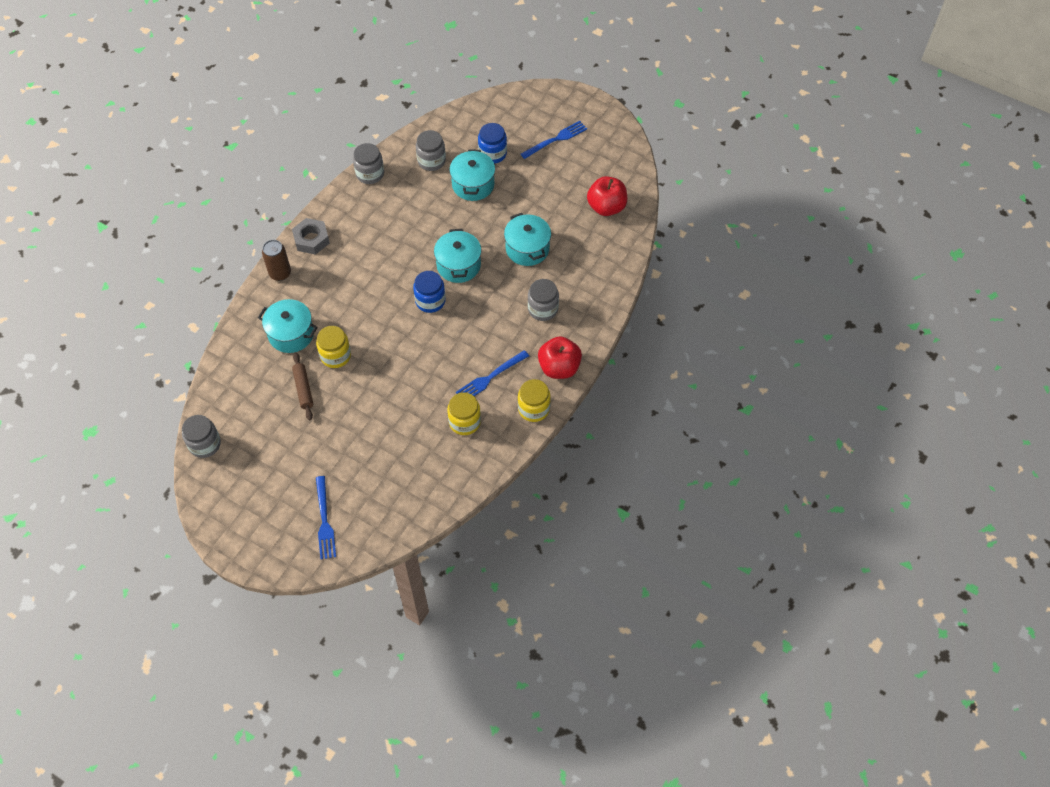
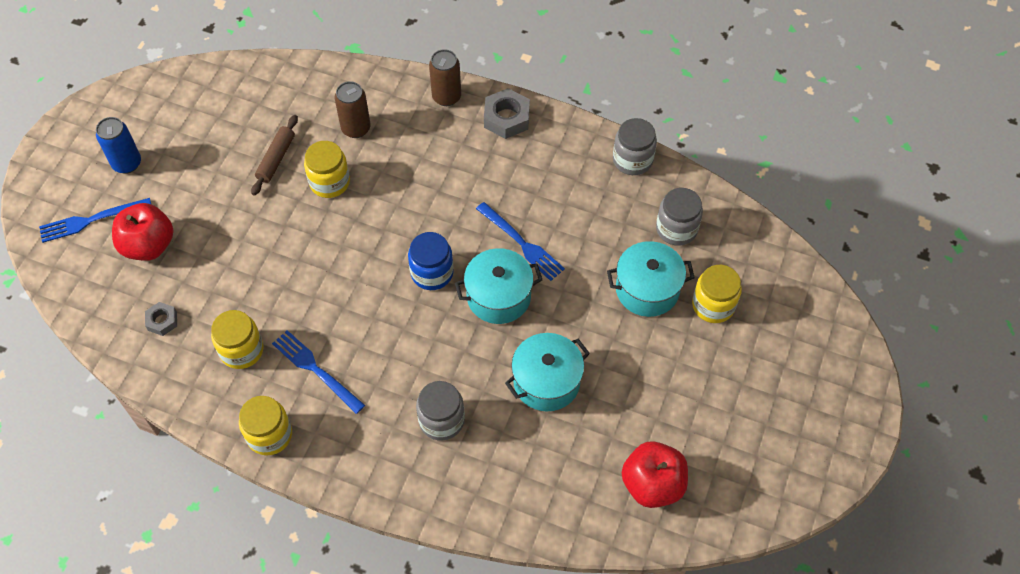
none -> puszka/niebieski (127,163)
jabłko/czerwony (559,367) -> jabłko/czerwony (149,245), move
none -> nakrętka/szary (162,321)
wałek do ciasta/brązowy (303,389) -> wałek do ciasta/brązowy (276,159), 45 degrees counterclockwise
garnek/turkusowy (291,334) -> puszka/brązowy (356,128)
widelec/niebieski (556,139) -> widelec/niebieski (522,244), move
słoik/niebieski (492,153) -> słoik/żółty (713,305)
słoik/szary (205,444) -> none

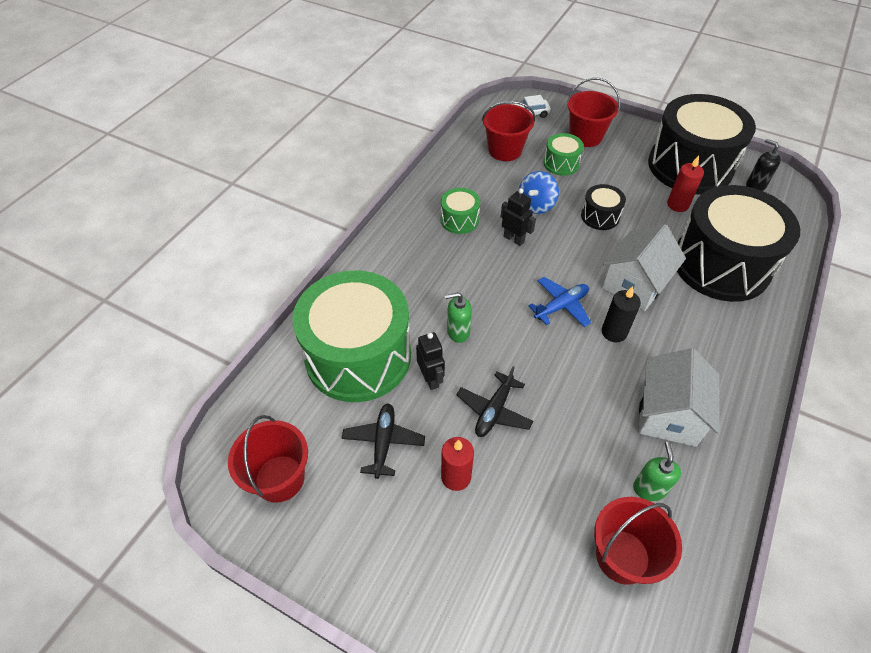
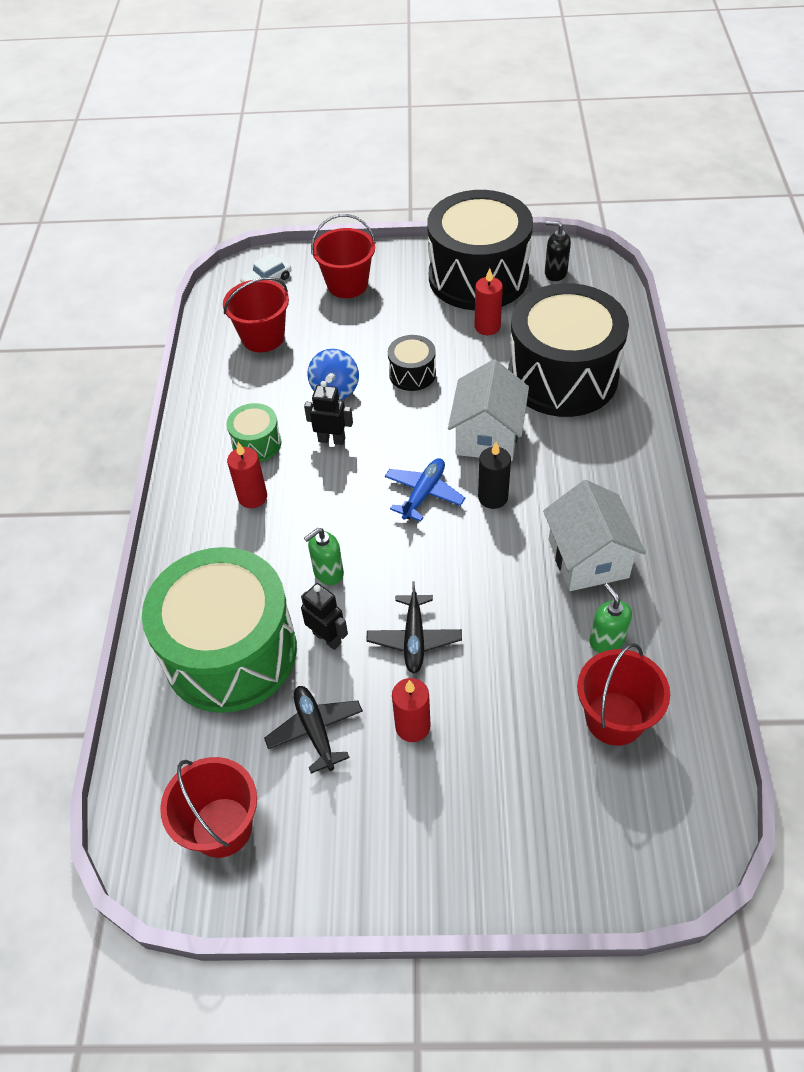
none -> świeca/czerwony (252,497)
bęben/zielony (561,163) -> none

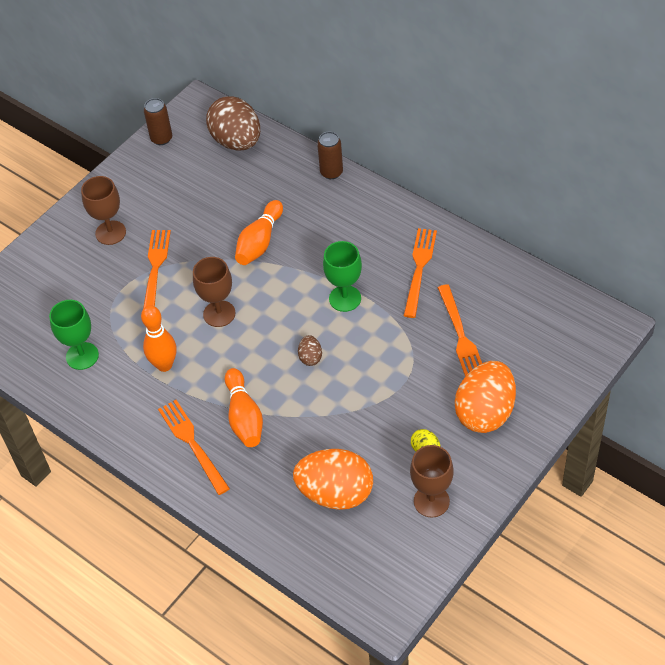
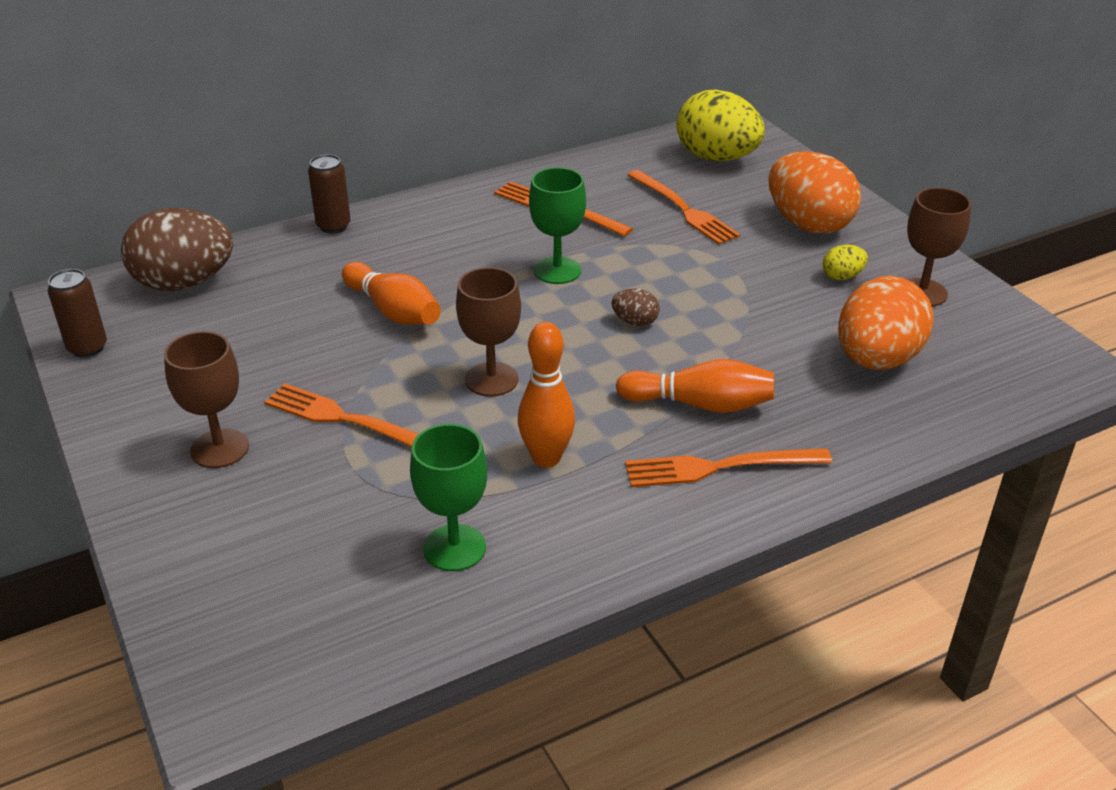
widelec/pomarańczowy (461,336) -> widelec/pomarańczowy (684,210), 45 degrees clockwise
none -> jajko/żółty (716,158)

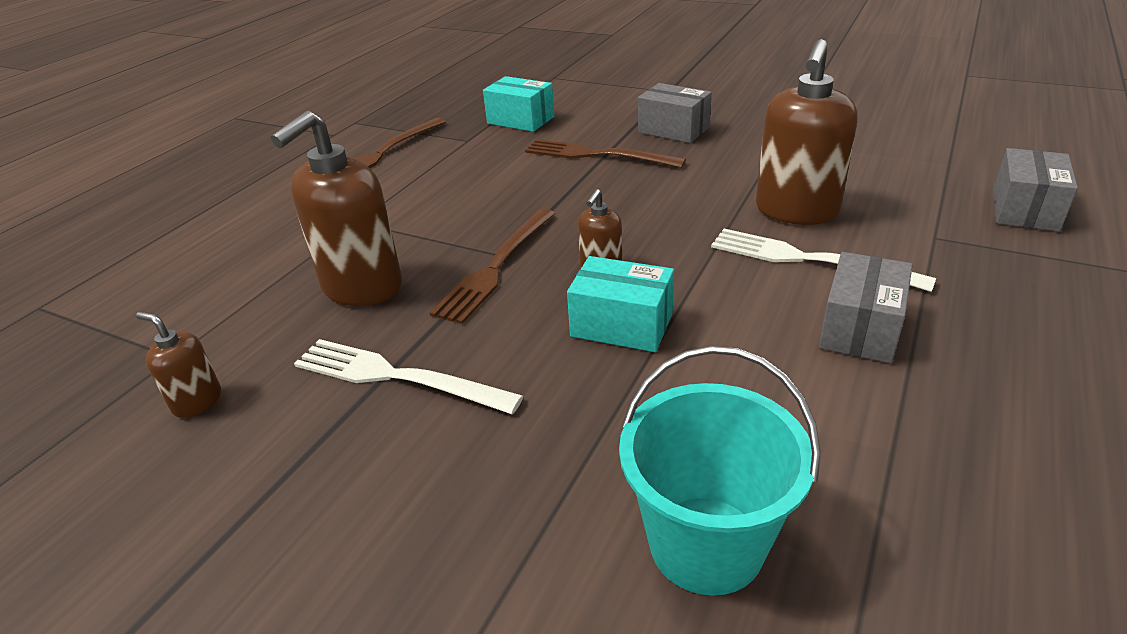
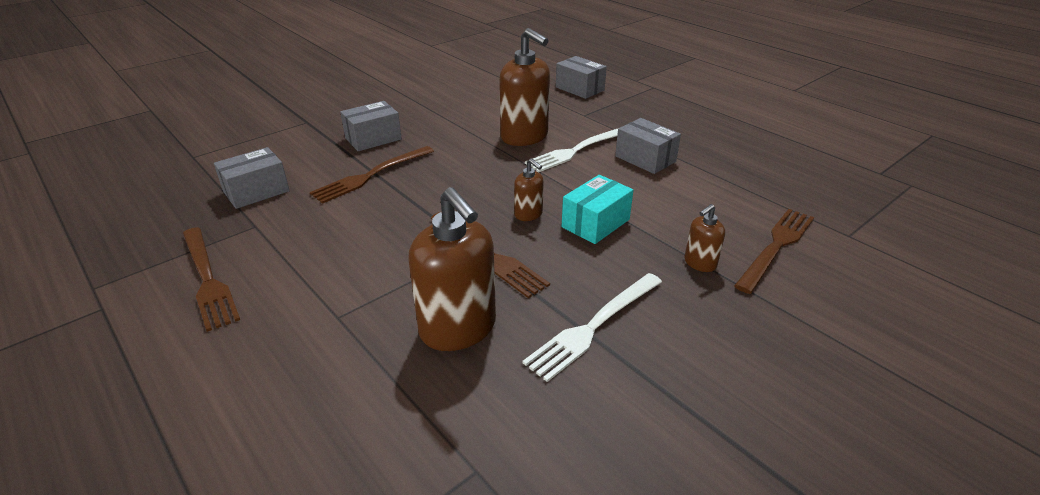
pudełko/turkusowy (520,120) -> pudełko/szary (256,191)
dozownik mydła/brązowy (197,401) -> dozownik mydła/brązowy (699,263), move
wiadro/turkusowy (706,544) -> widelec/brązowy (776,246)

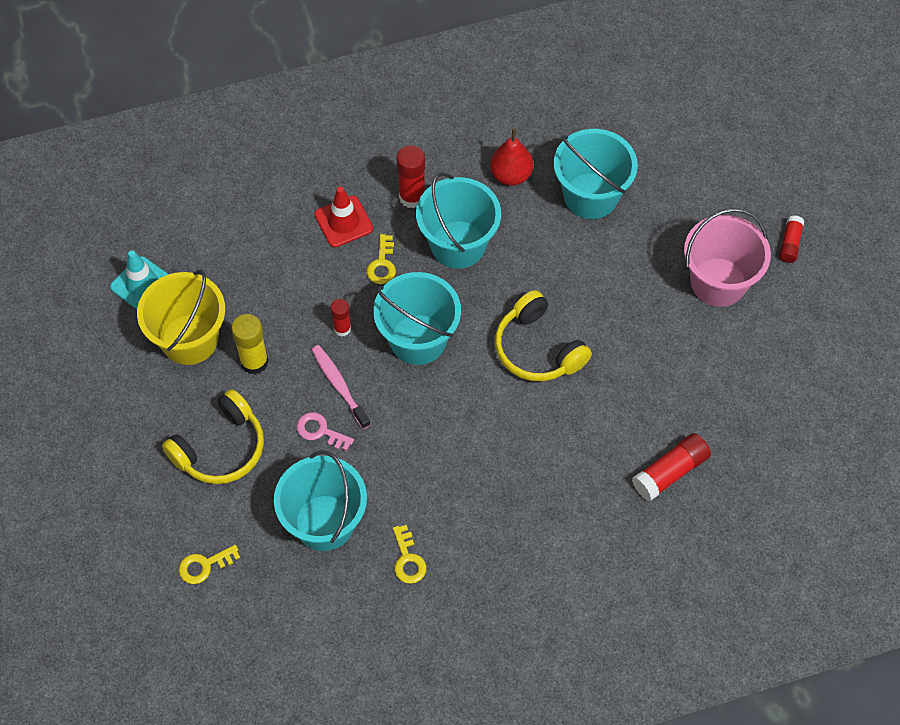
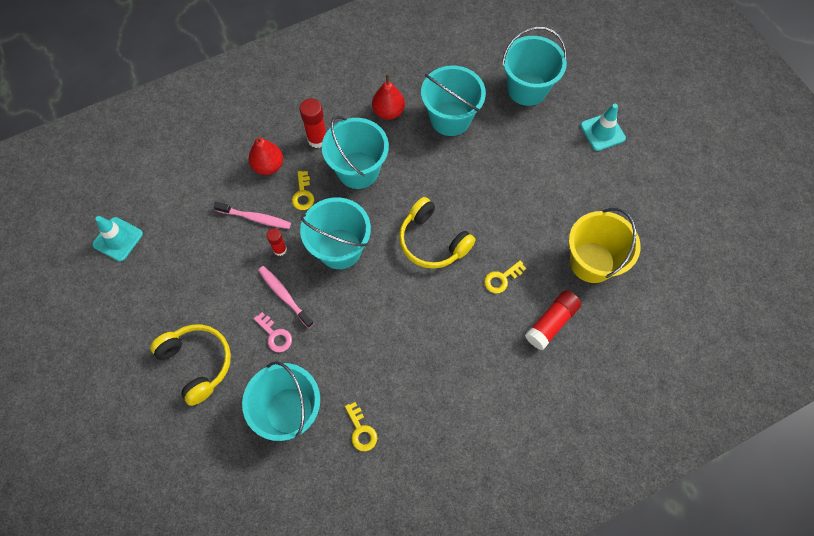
słuchawki/żółty (221,448) -> słuchawki/żółty (197,363), 75 degrees counterclockwise
none -> szczoteczka do zębów/różowy (255,218)
pachołek/czerwony (343,222) -> gruszka/czerwony (268,166)
klucz/różowy (320,431) -> klucz/różowy (275,335), 150 degrees counterclockwise
klucz/żółty (204,565) -> klucz/żółty (501,279), move
none -> wiadro/turkusowy (527,89)
wiadro/żółty (189,339) -> wiadro/żółty (592,262), move
klej w sztyfcie/czerwony (790,244) -> pachołek/turkusowy (602,132)
klej w sztyfcie/żółty (254,362) -> none
wiadro/różowy (718,282) -> none

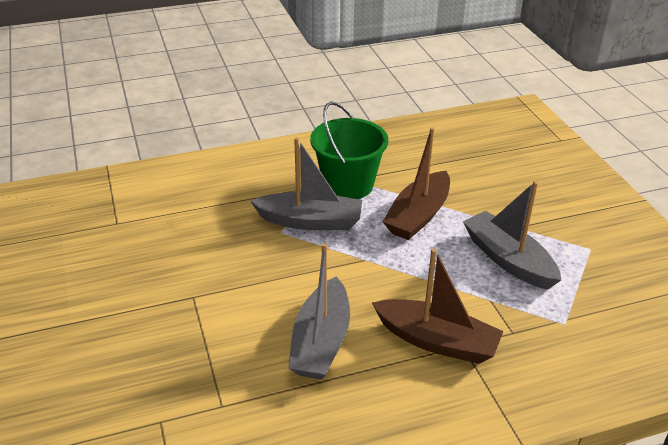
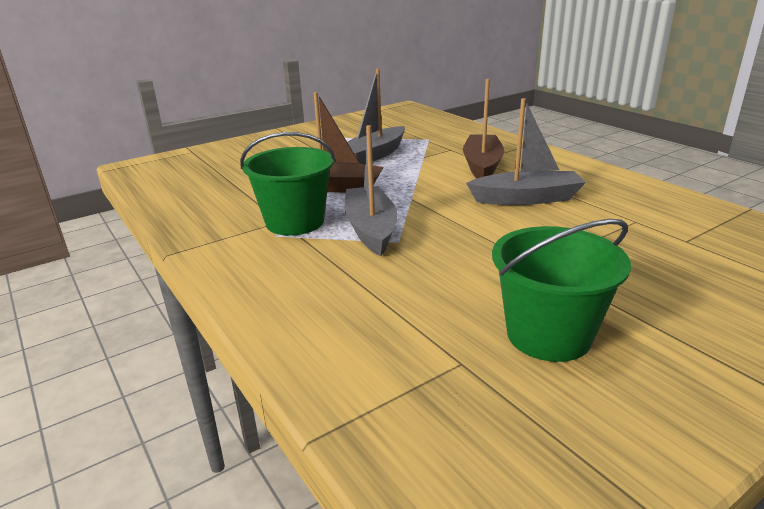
none -> wiadro/zielony (548,335)

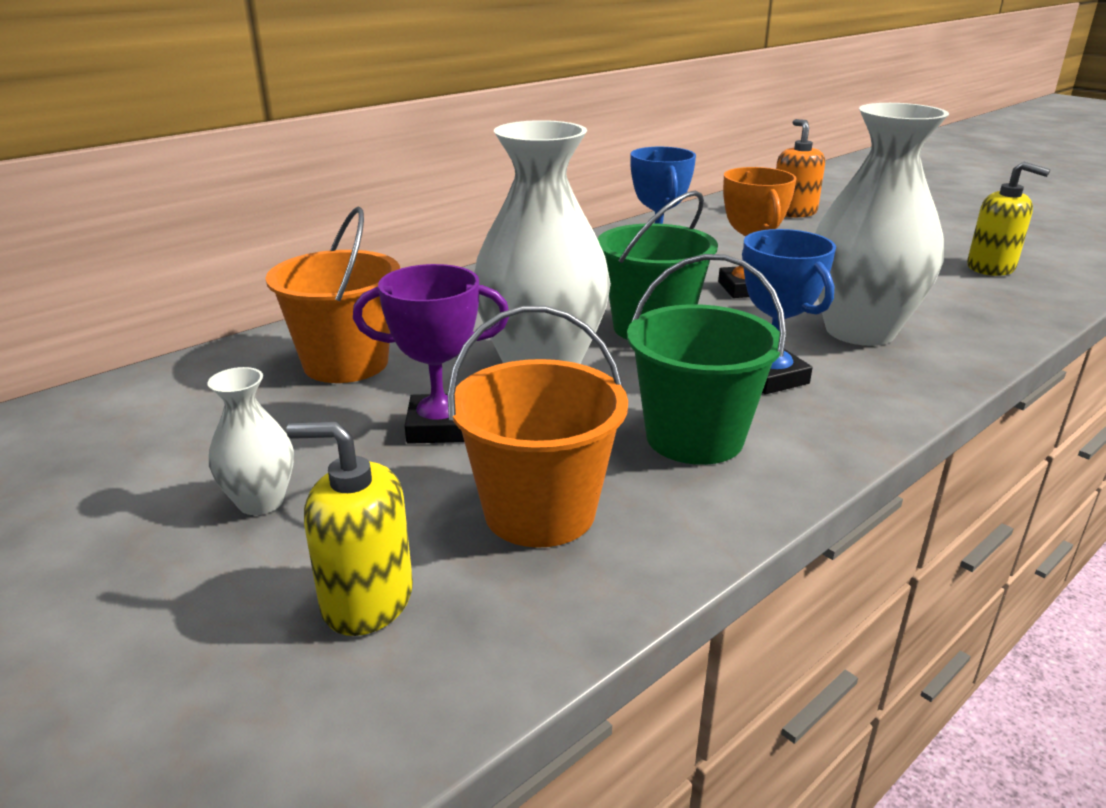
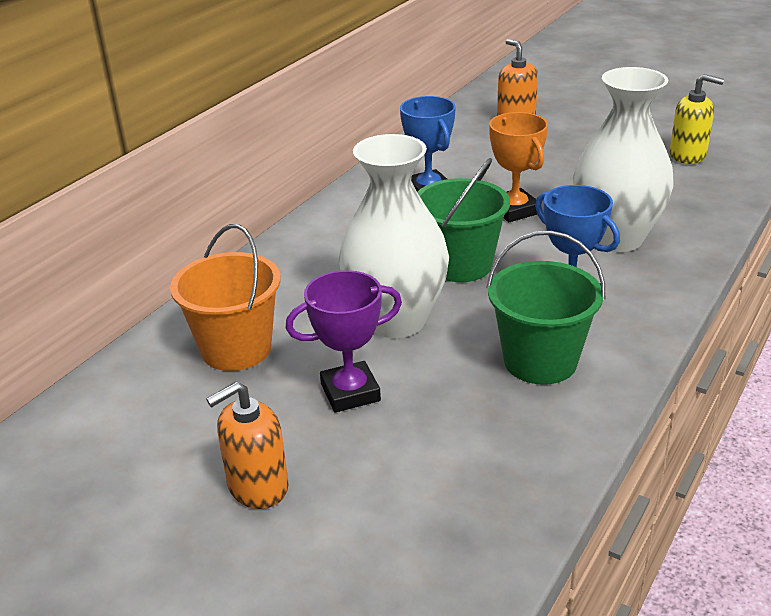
wazon/biały (261,502) -> dozownik mydła/pomarańczowy (257,486)
dozownik mydła/żółty (367,600) -> none
wiadro/pomarańczowy (539,512) -> none

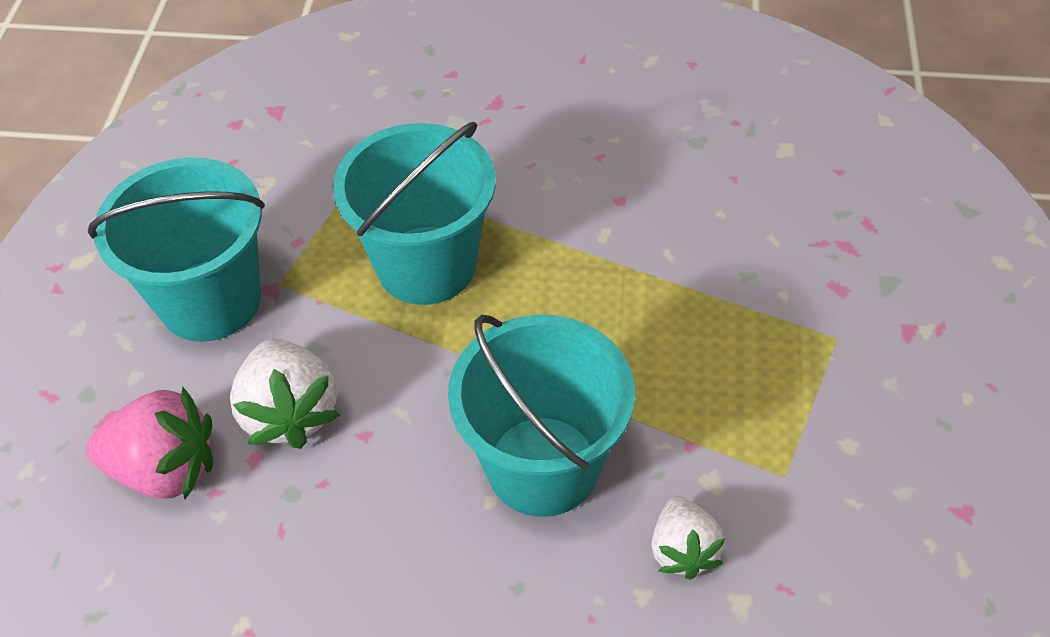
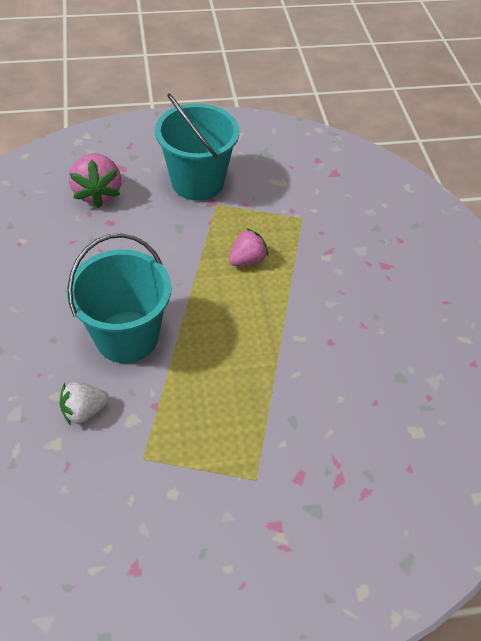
wiadro/turkusowy (426,265) -> truskawka/różowy (247,260)
truskawka/biały (290,413) -> none

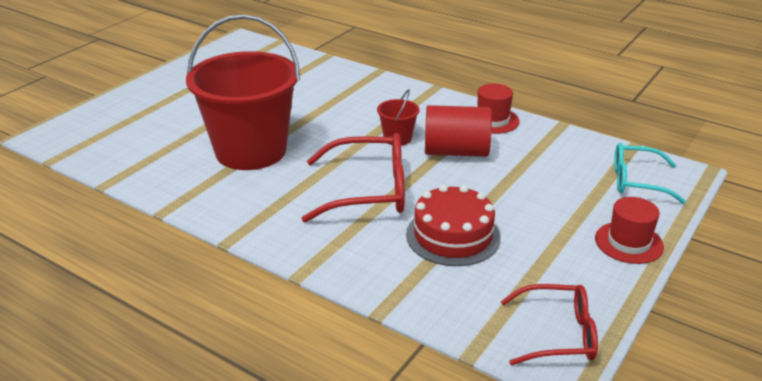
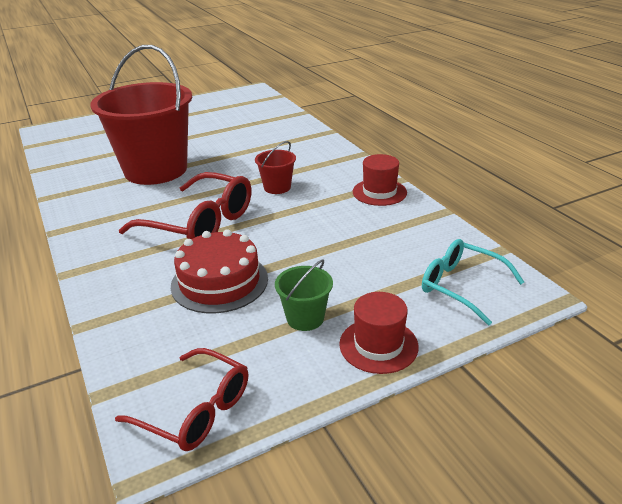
none -> wiadro/zielony (305,318)
walec/czerwony (456,152) -> none

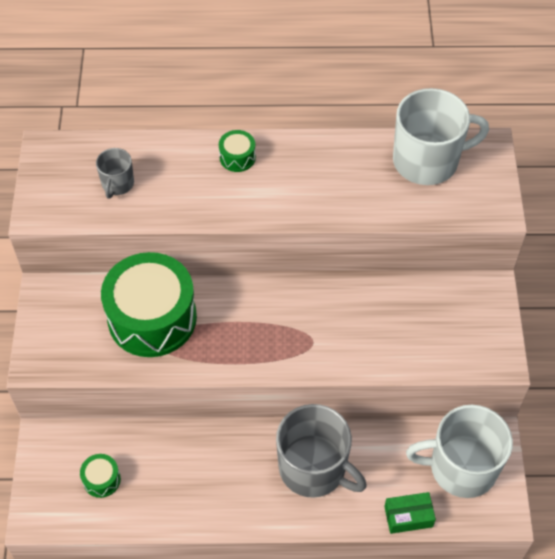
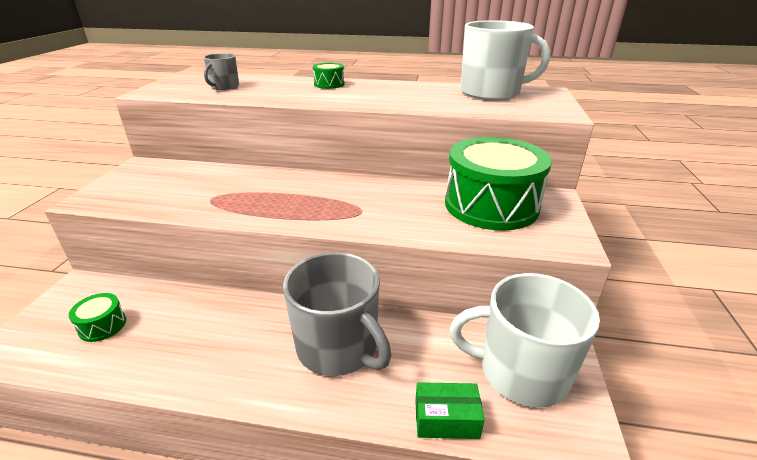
bęben/zielony (152,318) -> bęben/zielony (491,205), move

